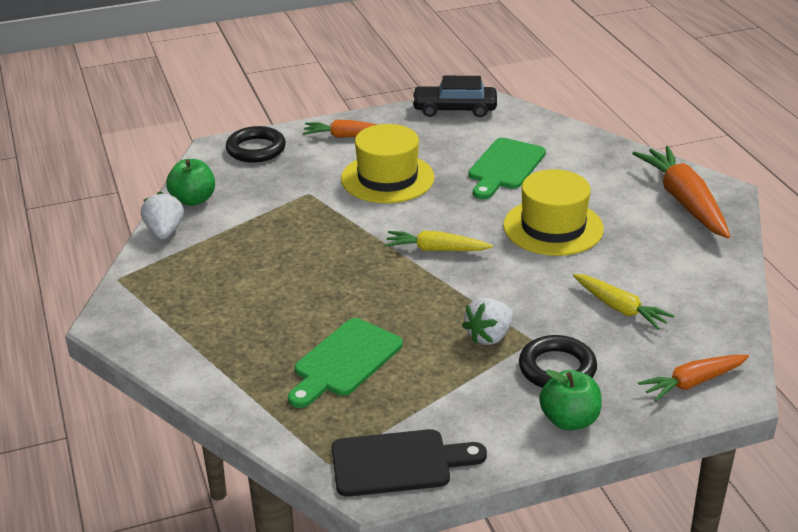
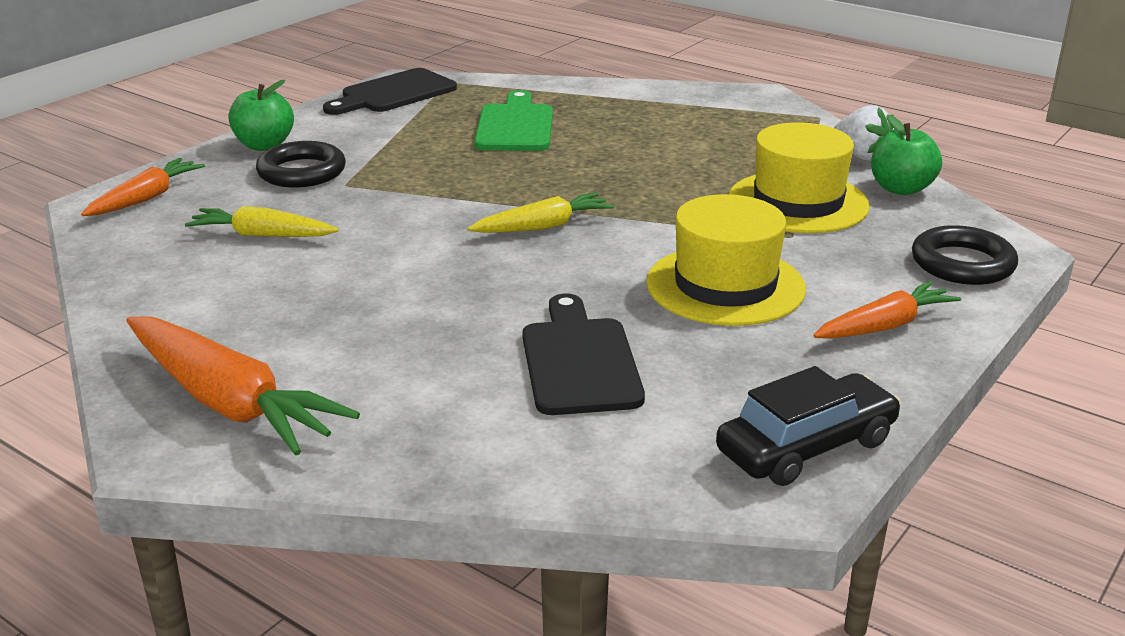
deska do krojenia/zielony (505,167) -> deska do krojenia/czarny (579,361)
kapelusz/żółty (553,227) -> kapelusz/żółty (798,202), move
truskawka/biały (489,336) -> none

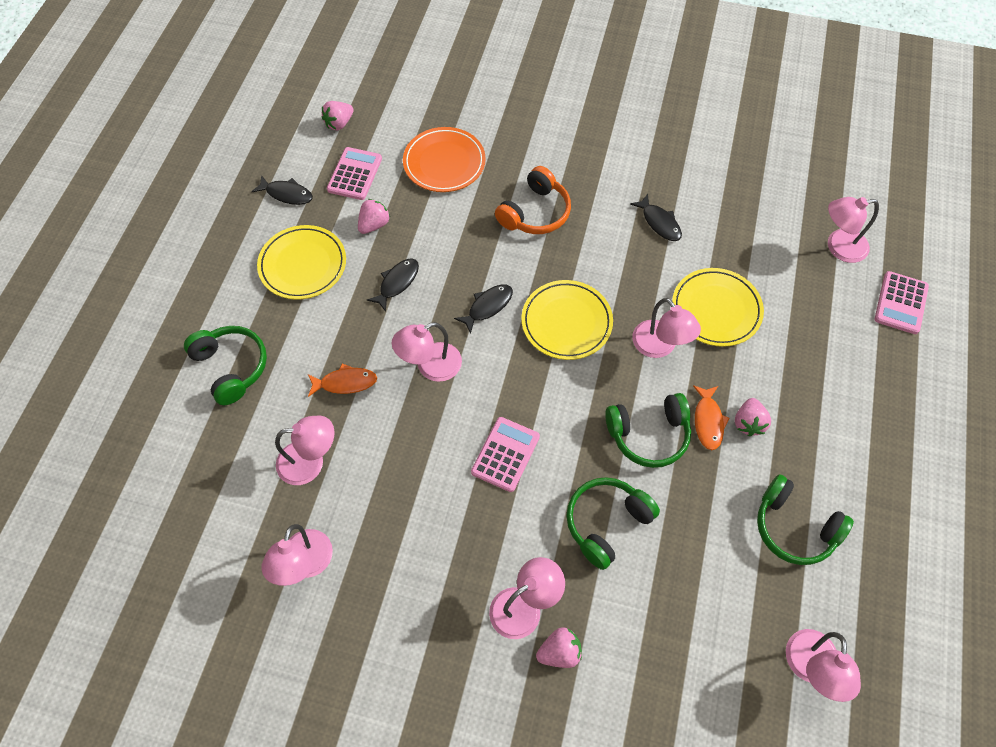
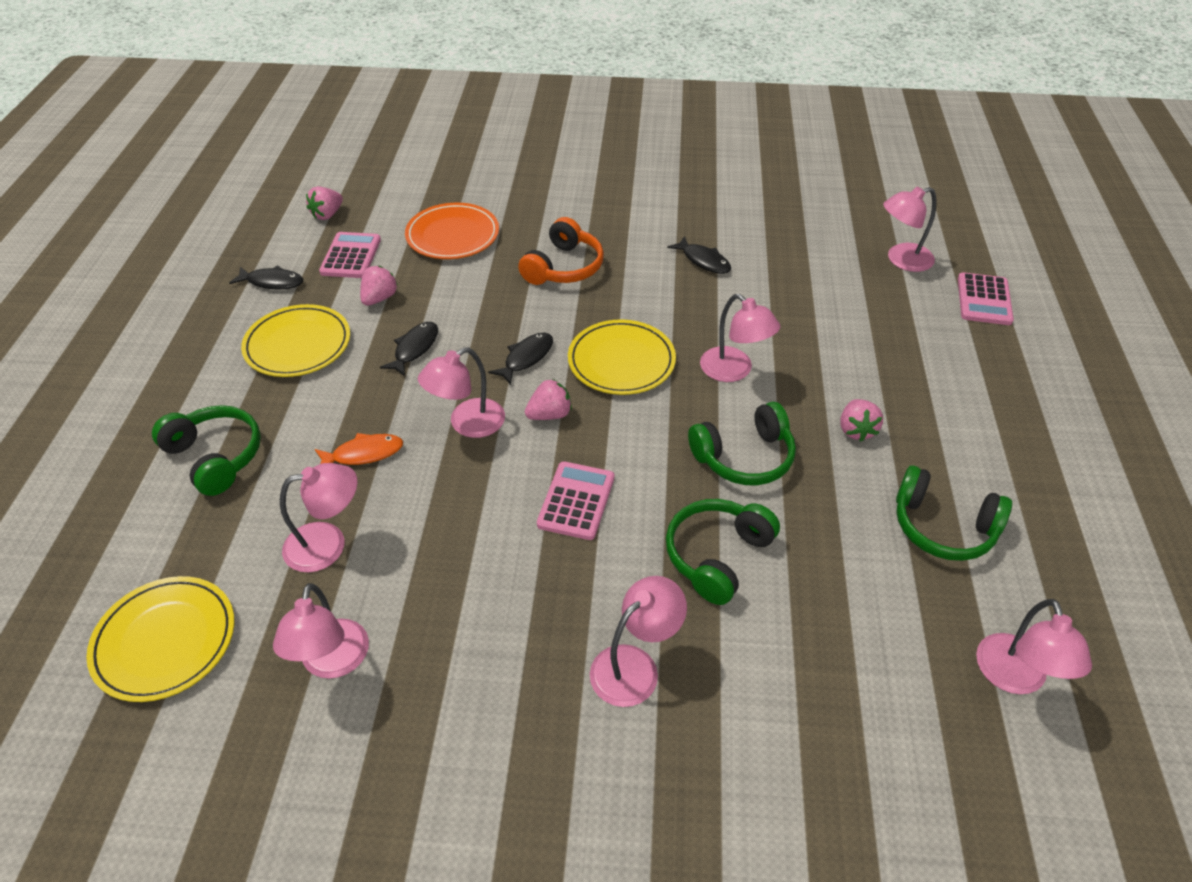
talerz/żółty (716,309) -> talerz/żółty (165,641), move
truskawka/różowy (559,652) -> truskawka/różowy (549,414), move
ryba/pomarańczowy (708,421) -> none

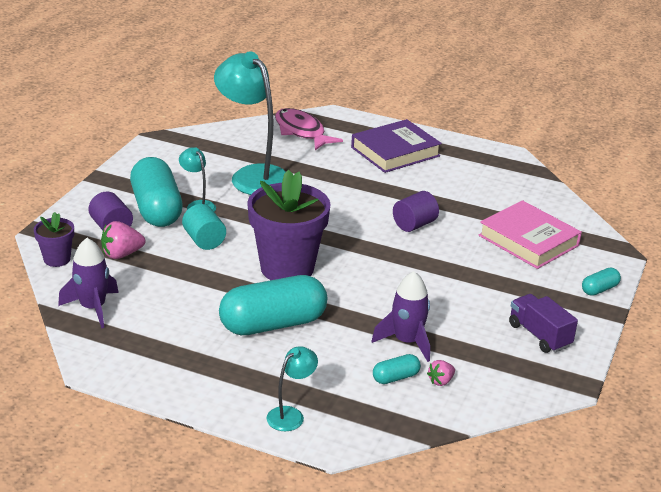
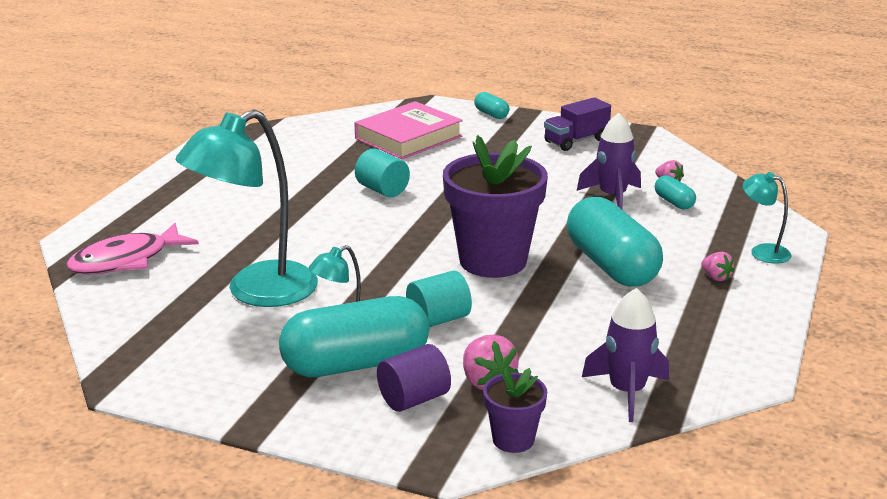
walec/fioletowy (414,225) -> walec/turkusowy (382,190)
none -> truskawka/różowy (716,277)
książka/fioletowy (395,152) -> none

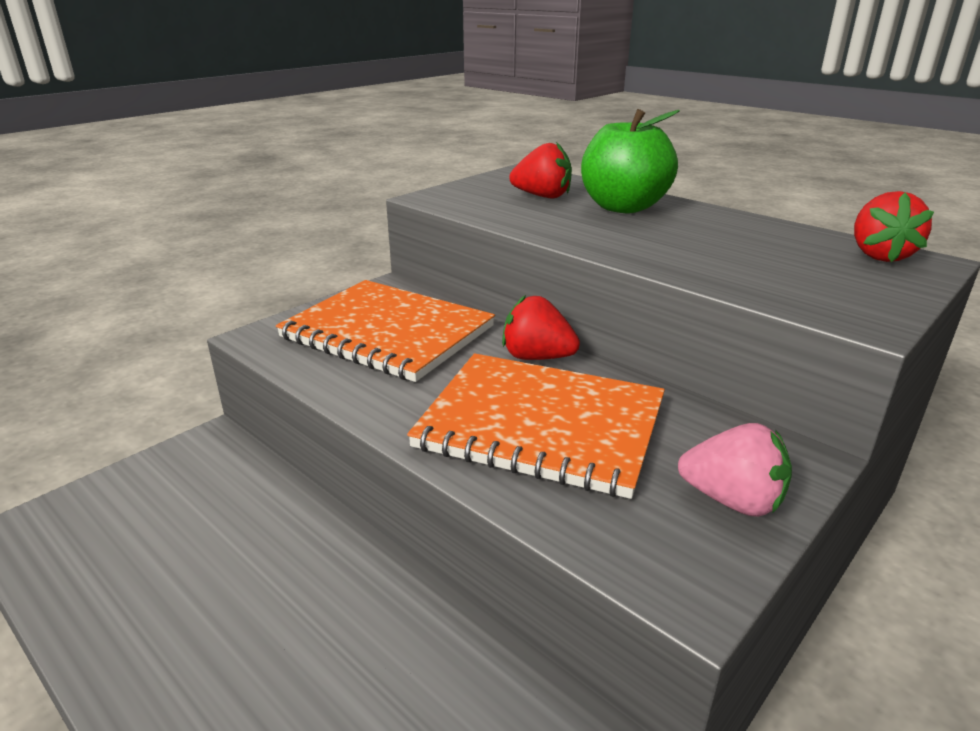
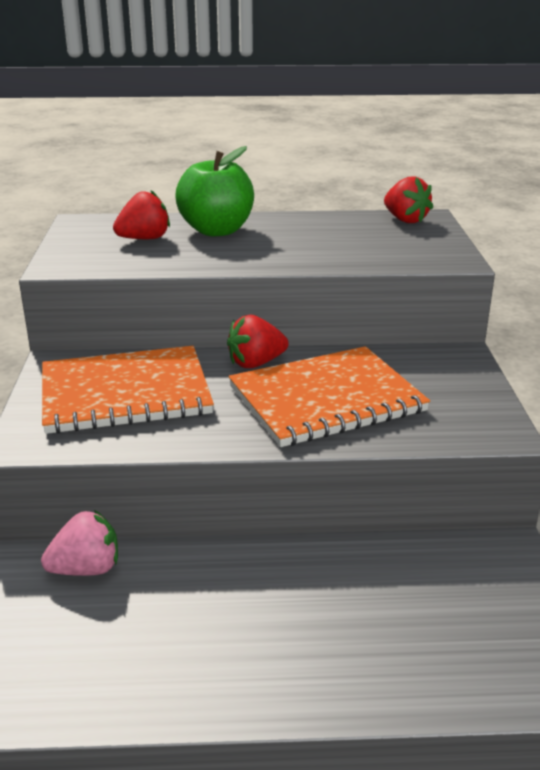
truskawka/różowy (732,500) -> truskawka/różowy (86,569), move

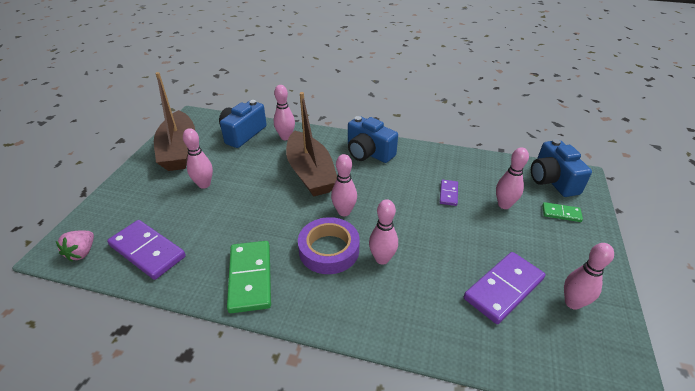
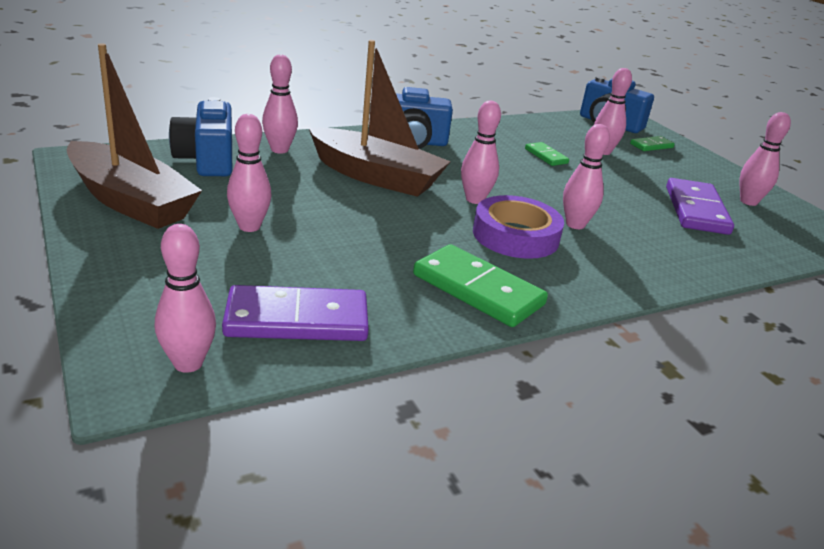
truskawka/różowy (82,252) -> kręgiel/różowy (188,363)
kostka domina/fioletowy (448,194) -> kostka domina/zielony (546,156)

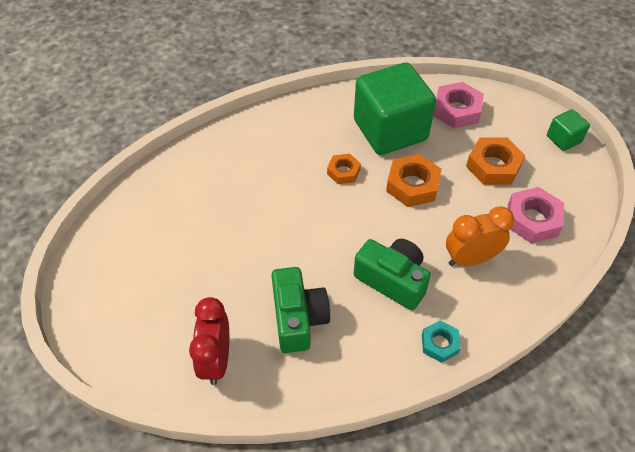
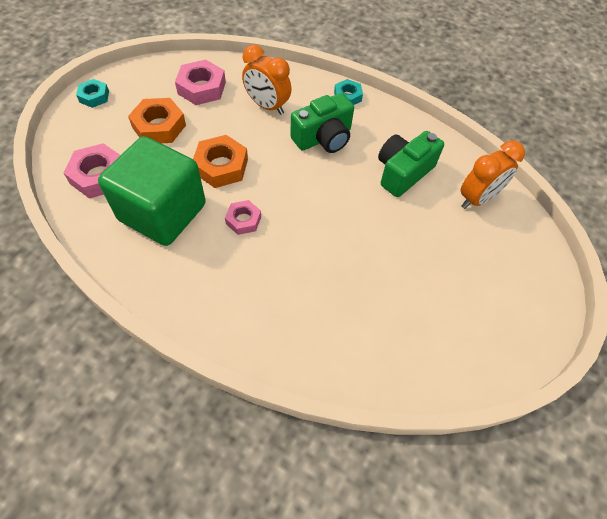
sześcian/zielony (563,139) -> nakrętka/turkusowy (94,96)
nakrętka/pomarańczowy (343,172) -> nakrętka/różowy (243,220)
aparat fotograficzny/zielony (392,280) -> aparat fotograficzny/zielony (323,138), 120 degrees counterclockwise
budzik/czerwony (216,360) -> budzik/pomarańczowy (477,199)

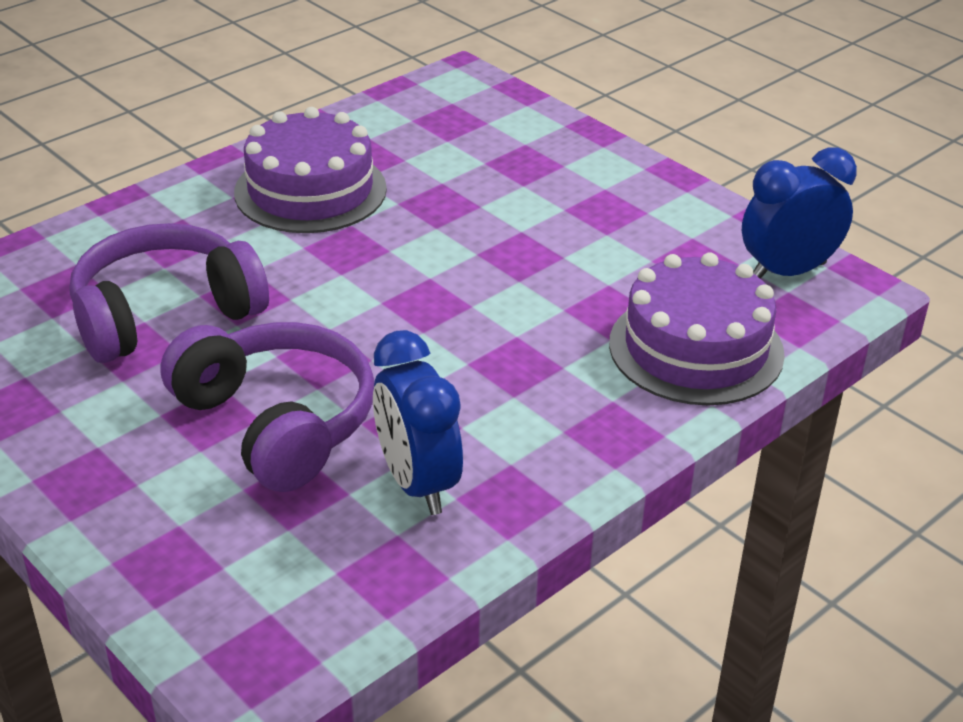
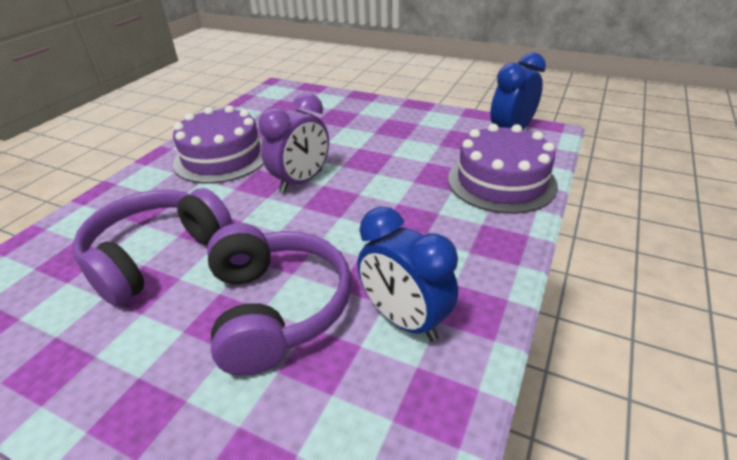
słuchawki/fioletowy (277,423) -> słuchawki/fioletowy (277,308), 45 degrees clockwise
none -> budzik/fioletowy (301,181)

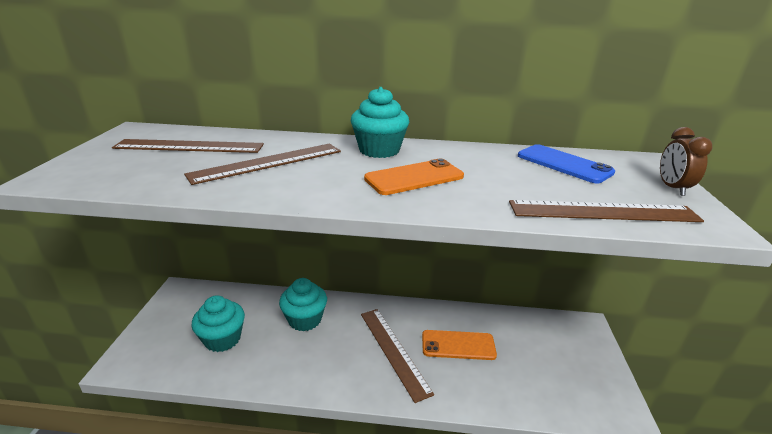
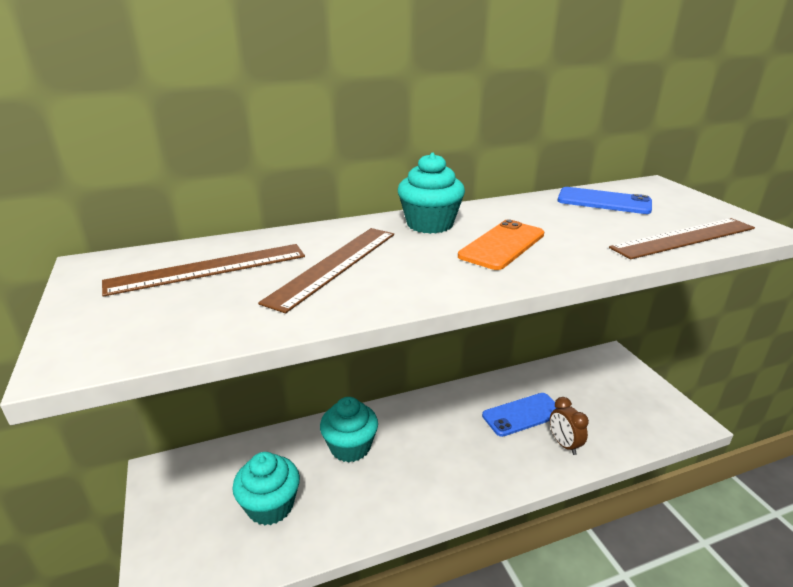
telefon/pomarańczowy (458,345) -> telefon/niebieski (522,414)
budzik/brązowy (672,188) -> budzik/brązowy (564,444), move
linijka/brązowy (394,351) -> none

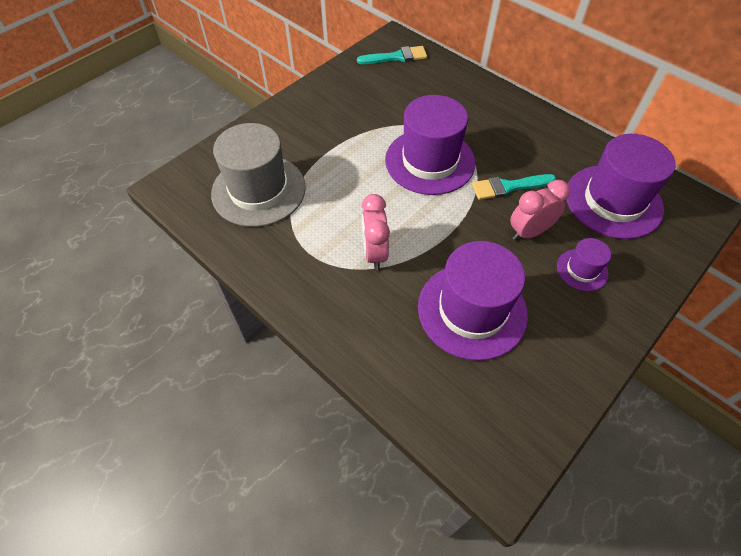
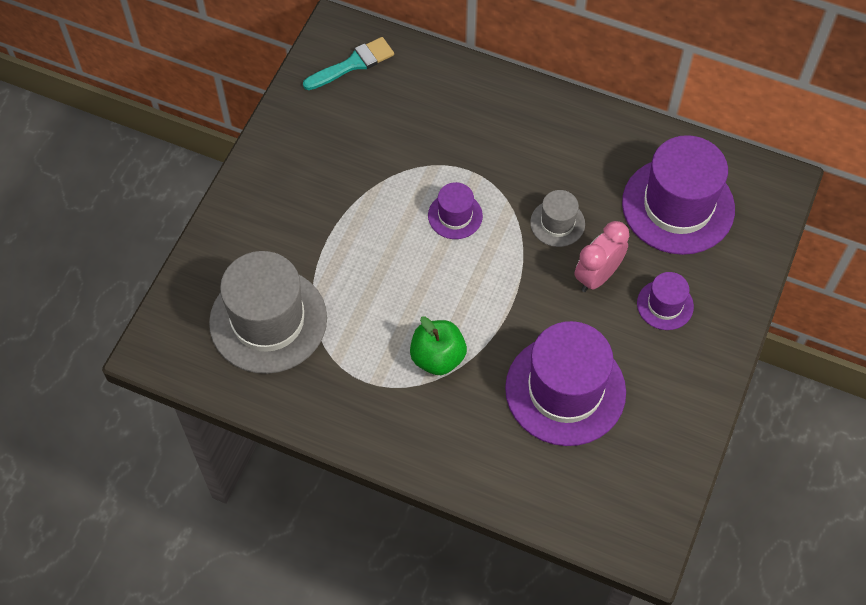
budzik/różowy (374,253) -> jabłko/zielony (437,357)
kapelusz/fioletowy (430,161) -> kapelusz/fioletowy (455,215), x0.48
pędzel/turkusowy (508,187) -> kapelusz/szary (557,223)

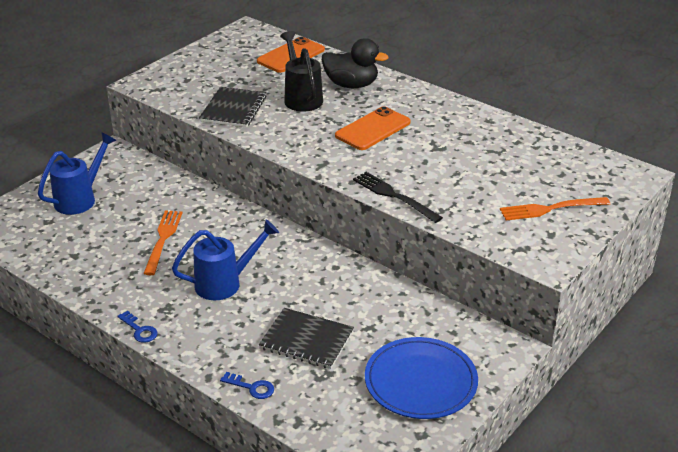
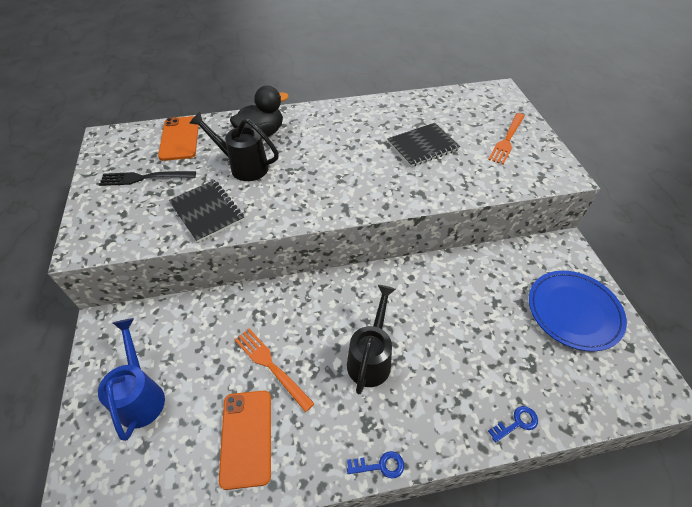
widelec/czarny (393,196) -> widelec/czarny (144,178), move
telefon/pomarańczowy (373,129) -> telefon/pomarańczowy (246,437), move
konewka/niebieski (225,283) -> konewka/czarny (371,358)
zeszyt/czarny (306,340) -> zeszyt/czarny (422,146), move

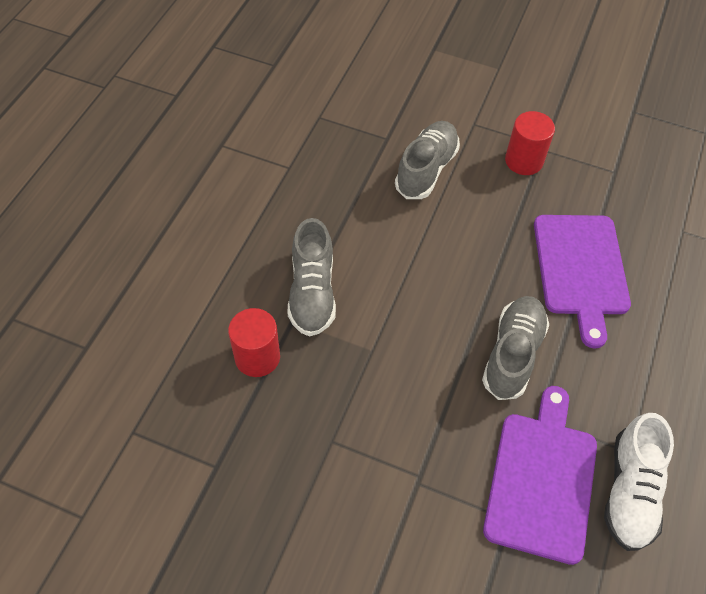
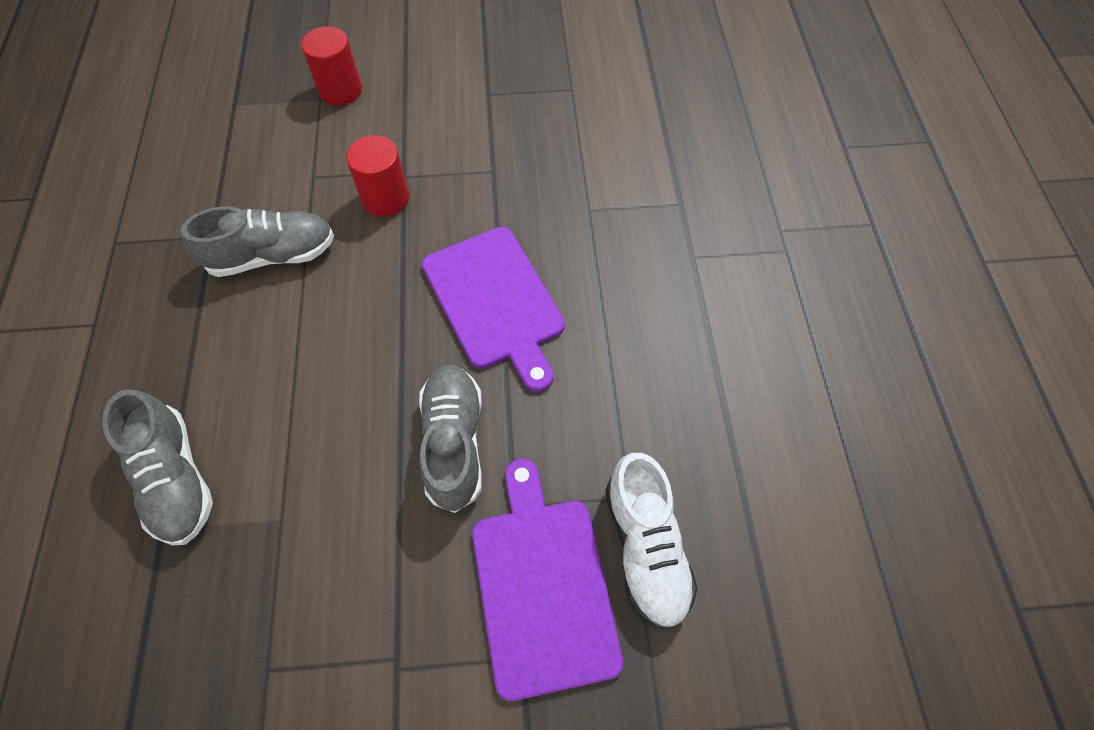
but/szary (426,169) -> but/szary (273,255), 75 degrees clockwise
walec/czerwony (257,357) -> walec/czerwony (340,90), move

